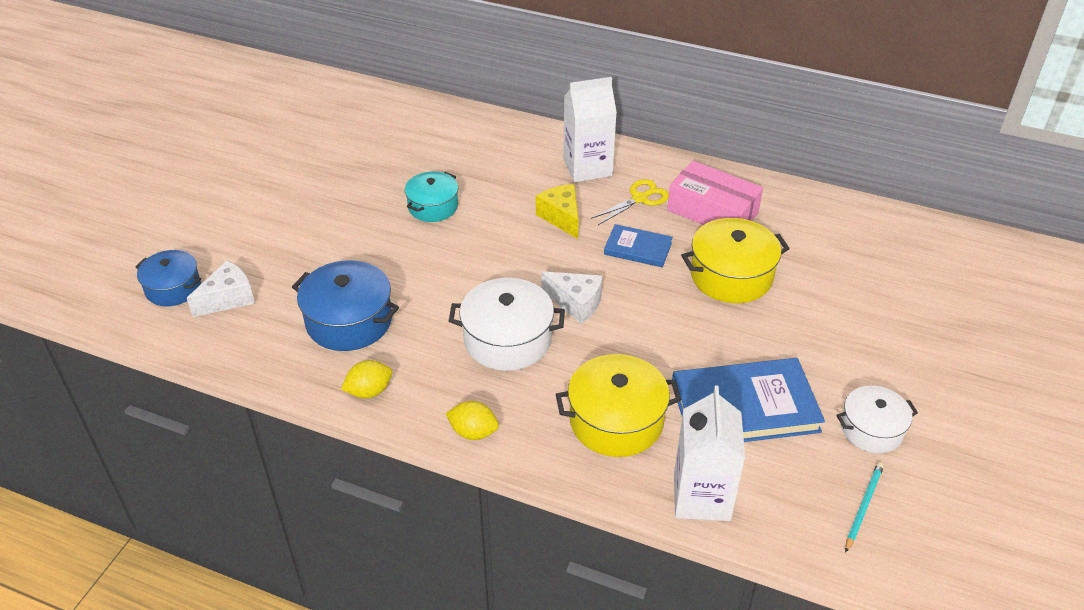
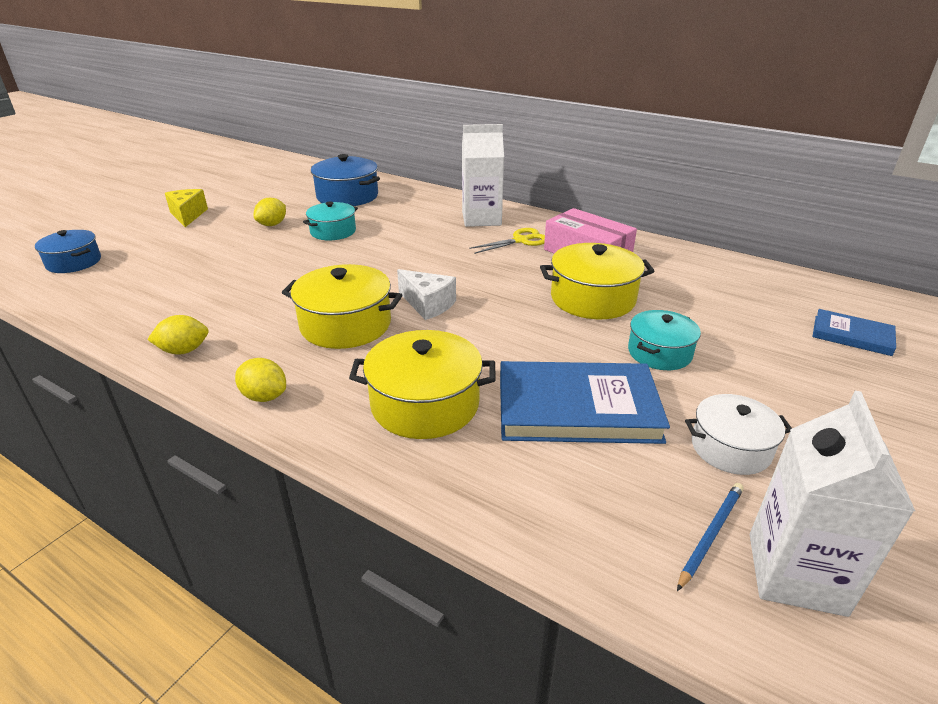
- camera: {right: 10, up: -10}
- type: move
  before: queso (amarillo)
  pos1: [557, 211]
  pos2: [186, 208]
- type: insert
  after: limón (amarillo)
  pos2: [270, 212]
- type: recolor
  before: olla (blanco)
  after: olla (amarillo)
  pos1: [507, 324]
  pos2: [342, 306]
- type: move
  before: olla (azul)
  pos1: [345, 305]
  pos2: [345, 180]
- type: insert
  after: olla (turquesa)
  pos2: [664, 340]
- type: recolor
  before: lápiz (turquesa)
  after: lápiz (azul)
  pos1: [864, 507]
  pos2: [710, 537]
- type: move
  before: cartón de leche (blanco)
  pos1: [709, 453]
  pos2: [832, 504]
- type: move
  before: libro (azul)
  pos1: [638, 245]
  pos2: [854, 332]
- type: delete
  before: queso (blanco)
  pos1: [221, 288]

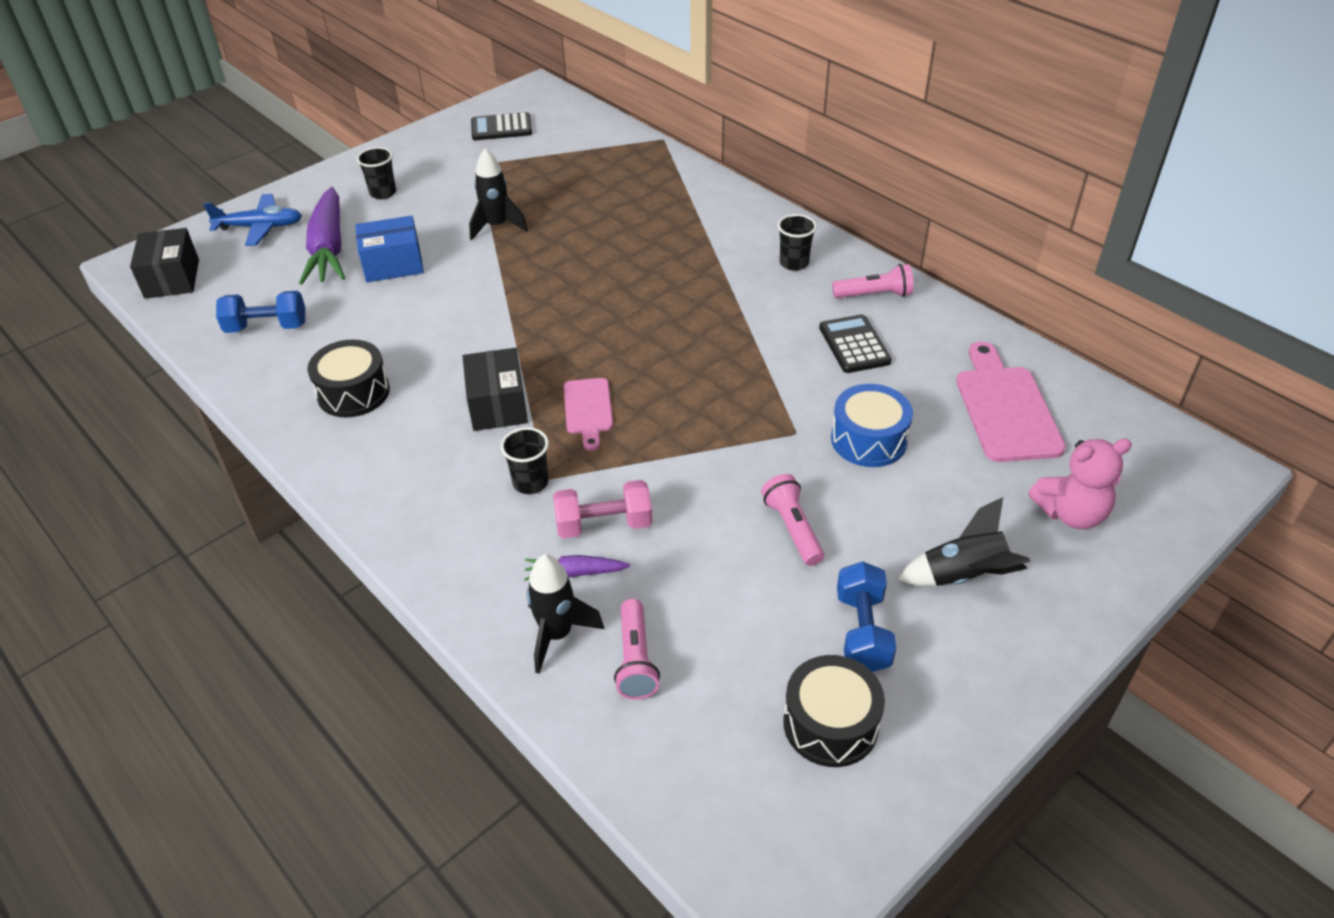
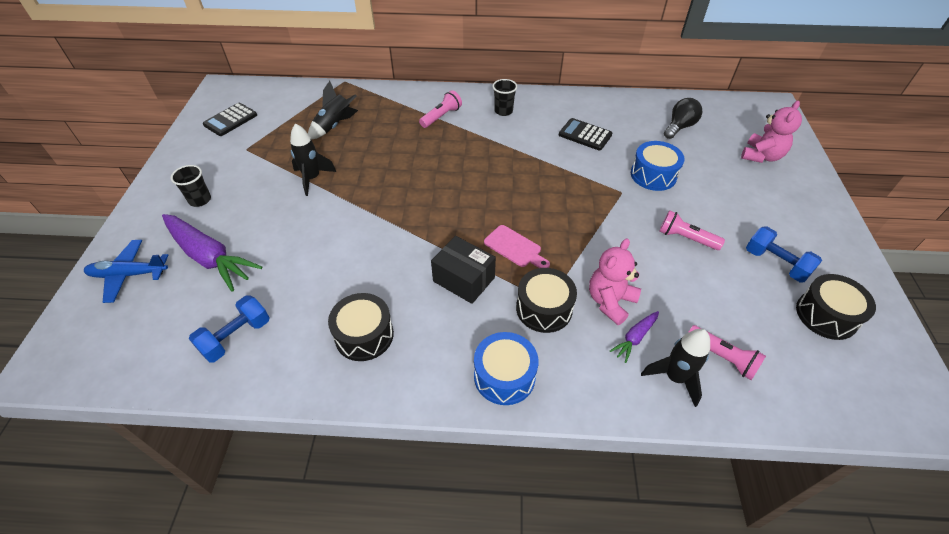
- camera: {right: -45, up: 5}
- type: rotate
  before: avión (azul)
  pos1: [252, 220]
  pos2: [126, 271]
  turn: -135
- type: move
  before: cohete (negro)
  pos1: [963, 541]
  pos2: [333, 110]
- type: move
  before: lámpara de mano (rosa)
  pos1: [873, 281]
  pos2: [440, 109]
- type: insert
  after: tambor (azul)
  pos2: [506, 368]
- type: replace
  before: vaso (negro)
  after: tambor (negro)
  pos1: [525, 460]
  pos2: [546, 300]
- type: replace
  before: mancuerna (rosa)
  after: osito (rosa)
  pos1: [602, 509]
  pos2: [615, 281]
- type: replace
  before: tabla de cortar (rosa)
  after: bombilla (negro)
  pos1: [1011, 402]
  pos2: [683, 118]
- type: delete
  before: caja (negro)
  pos1: [164, 263]
- type: delete
  before: caja (azul)
  pos1: [389, 249]

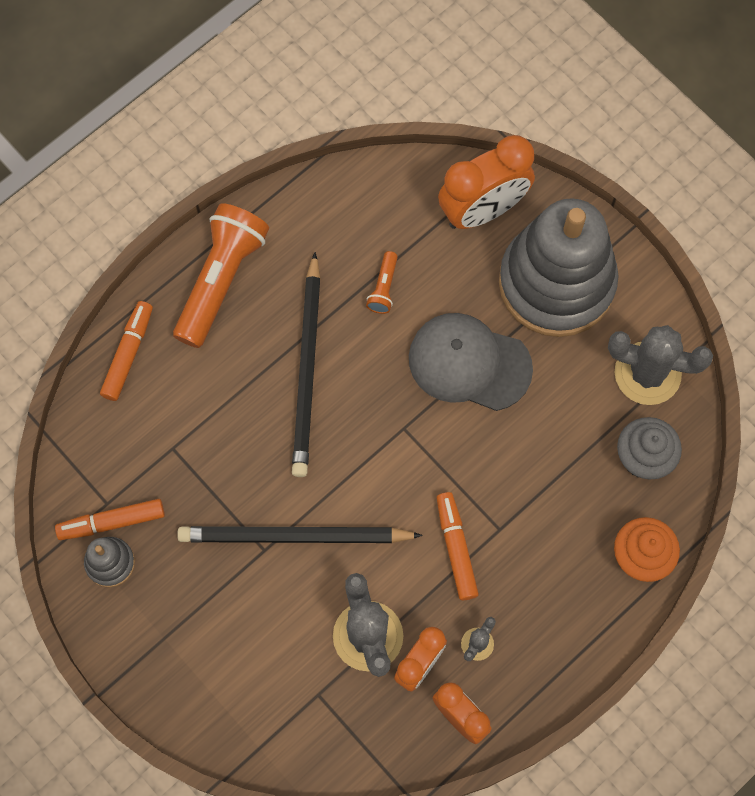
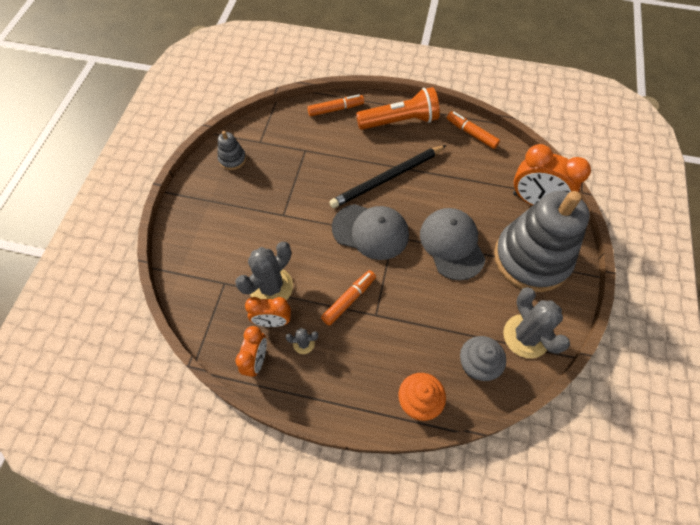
- camera: {right: 55, up: -10}
- type: insert
  after: gorra (gris)
  pos2: [370, 232]
- type: move
  before: rotulador (naranja)
  pos1: [110, 519]
  pos2: [473, 130]
- type: delete
  before: lápiz (negro)
  pos1: [300, 534]
- type: delete
  before: lámpara de mano (naranja)
  pos1: [382, 282]

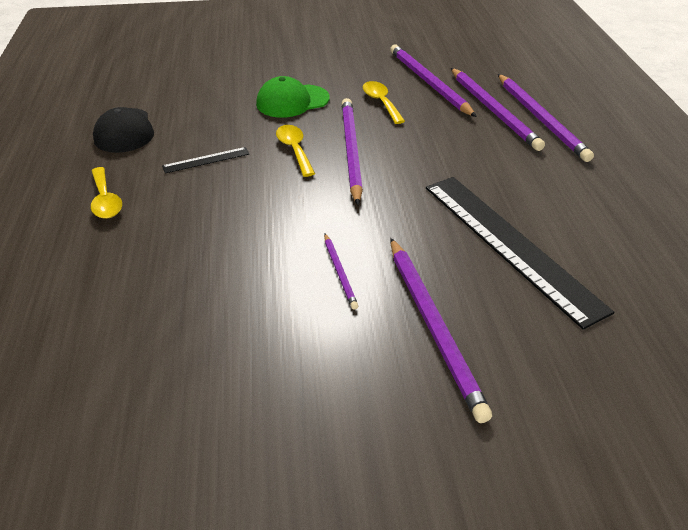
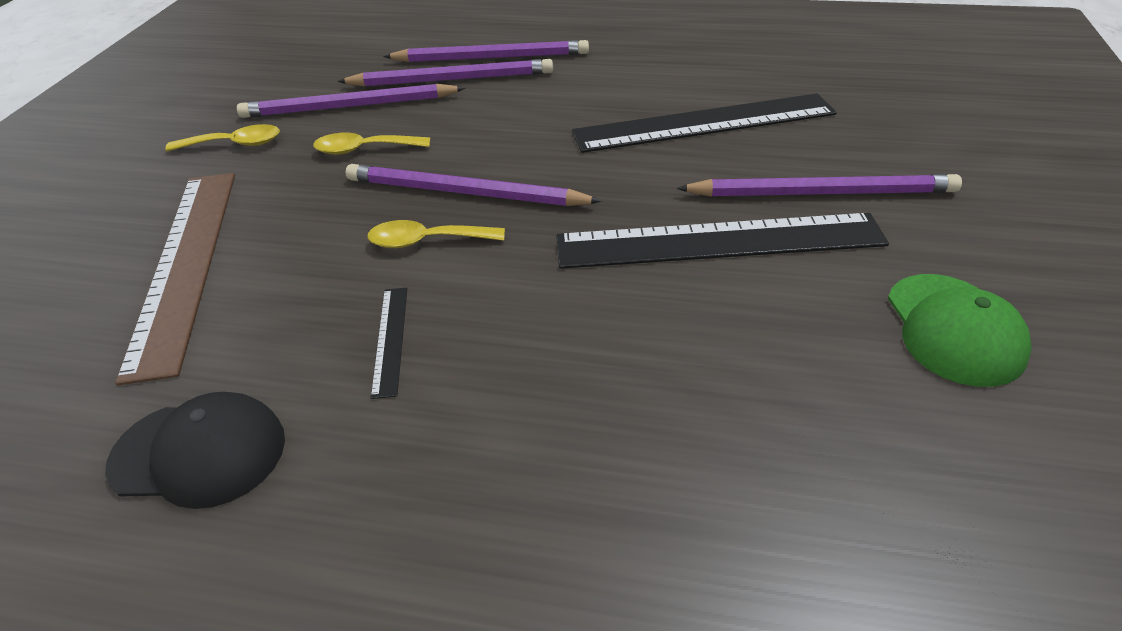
- camera: {right: -70, up: 0}
- type: insert
  after: regla (marrón)
  pos2: [175, 279]
- type: move
  before: cuchara (amarillo)
  pos1: [106, 193]
  pos2: [222, 138]
- type: replace
  before: lápiz (morado)
  after: regla (negro)
  pos1: [341, 272]
  pos2: [722, 241]
- type: move
  before: gorra (verde)
  pos1: [293, 97]
  pos2: [960, 330]

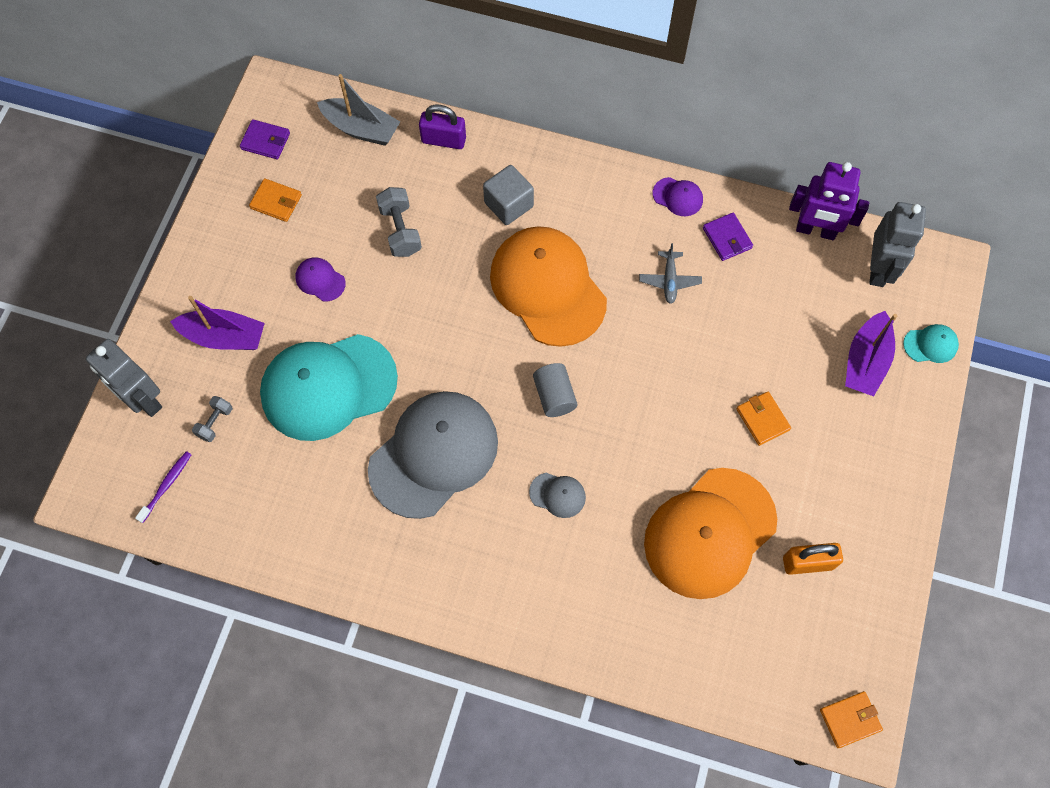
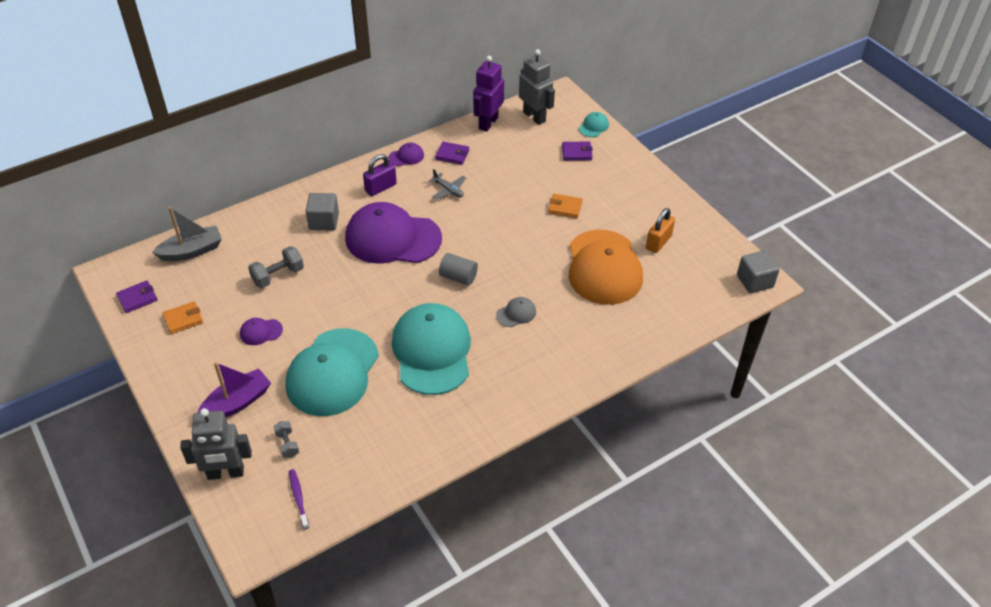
- camera: {right: -50, up: -20}
- type: rotate
  before: mancuerna (gris)
  pos1: [399, 222]
  pos2: [276, 267]
  turn: -60
- type: recolor
  before: gorra (naranja)
  after: gorra (morado)
  pos1: [548, 286]
  pos2: [393, 232]
- type: move
  before: candado (morado)
  pos1: [442, 126]
  pos2: [380, 175]
- type: recolor
  before: gorra (gris)
  after: gorra (turquesa)
  pos1: [433, 455]
  pos2: [431, 349]
- type: rotate
  before: robot (morado)
  pos1: [829, 201]
  pos2: [488, 94]
  turn: 150
- type: replace
  before: barco (morado)
  after: cartera (morado)
  pos1: [871, 353]
  pos2: [577, 151]
- type: replace
  before: cartera (naranja)
  after: cubo (gris)
  pos1: [851, 719]
  pos2: [758, 271]

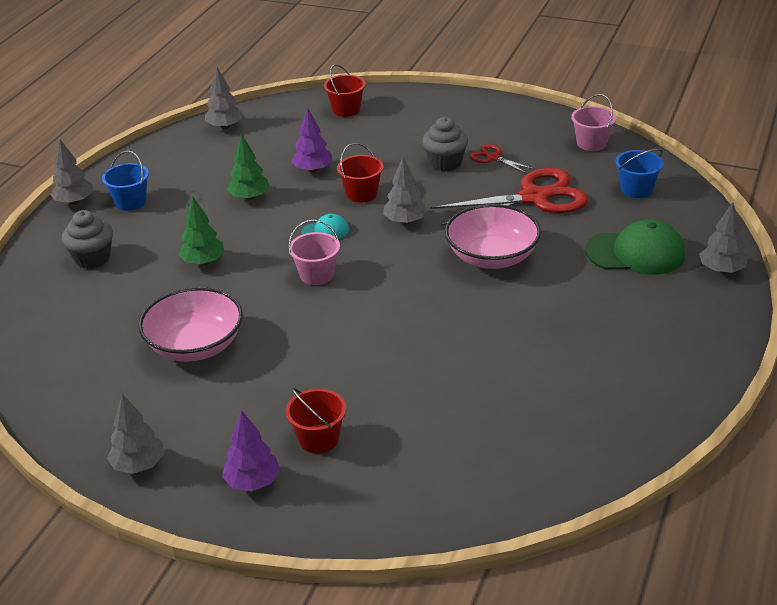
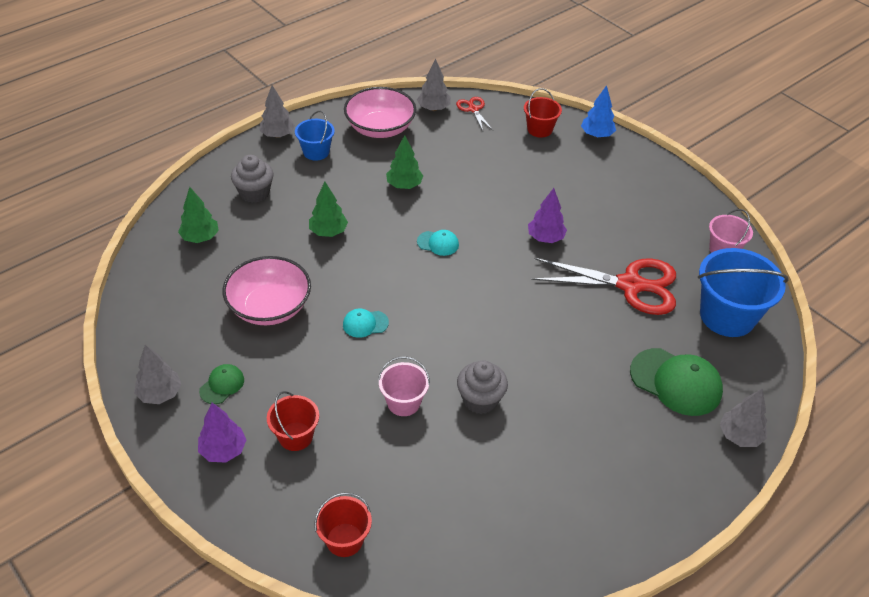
- camera: {right: 25, up: 10}
- type: insert
  after: árbol (verde)
  pos2: [198, 215]
- type: insert
  after: gorra (verde)
  pos2: [221, 384]
- type: move
  before: balde (rojo)
  pos1: [360, 172]
  pos2: [343, 525]
- type: insert
  after: gorra (turquesa)
  pos2: [366, 323]
- type: move
  before: cuenco (rosa)
  pos1: [493, 236]
  pos2: [380, 112]
- type: move
  before: balde (rosa)
  pos1: [314, 252]
  pos2: [404, 386]
- type: move
  before: tijeras (rojo)
  pos1: [502, 159]
  pos2: [474, 114]
- type: move
  before: magdalena (gris)
  pos1: [445, 144]
  pos2: [482, 387]
- type: move
  before: árbol (morado)
  pos1: [312, 140]
  pos2: [547, 215]
- type: insert
  after: árbol (azul)
  pos2: [598, 111]
- type: resize
  before: balde (azul)
  pos1: [639, 173]
  pos2: [743, 292]
  scale: 1.8
- type: delete
  before: árbol (gris)
  pos1: [405, 191]

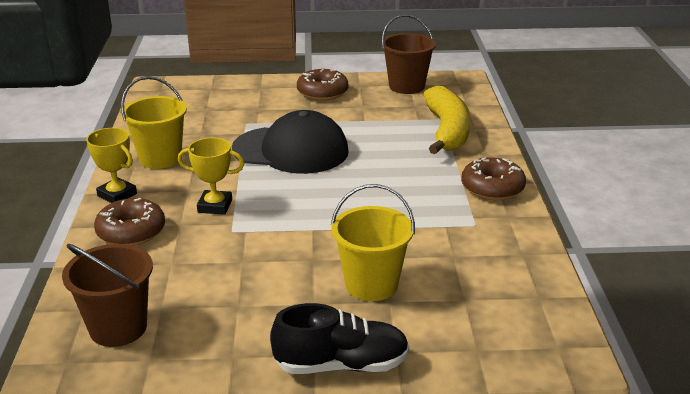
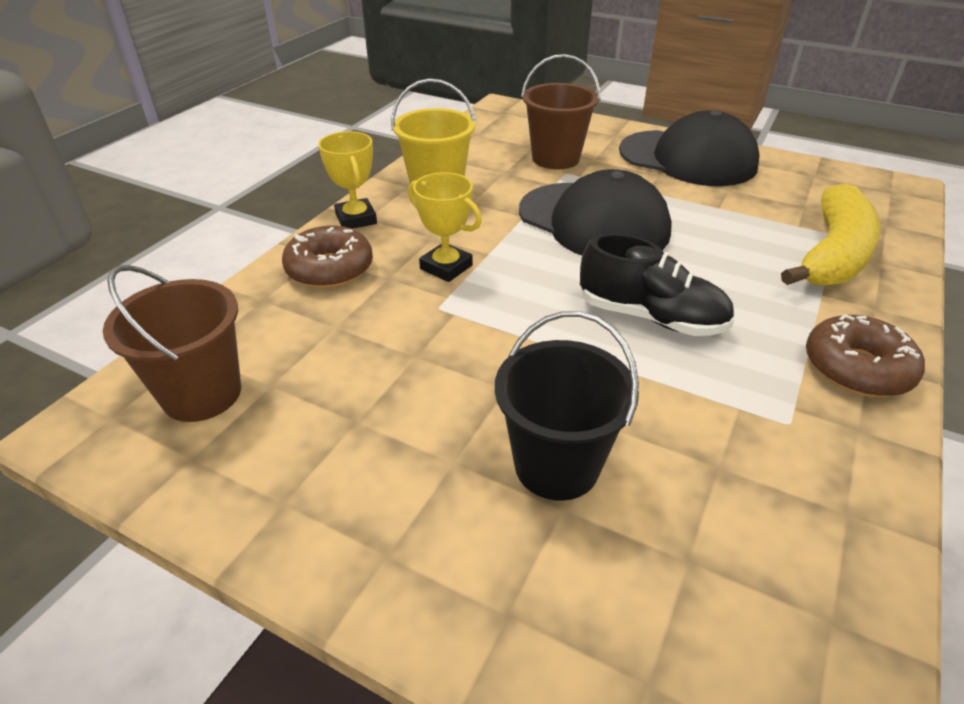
- camera: {right: 30, up: 10}
- type: recolor
  before: balde (amarillo)
  after: balde (negro)
  pos1: [373, 242]
  pos2: [567, 406]
- type: move
  before: balde (marrón)
  pos1: [408, 54]
  pos2: [560, 111]
- type: move
  before: zapato (negro)
  pos1: [339, 338]
  pos2: [657, 284]
- type: replace
  before: rosquilla (marrón)
  after: gorra (negro)
  pos1: [322, 85]
  pos2: [689, 148]

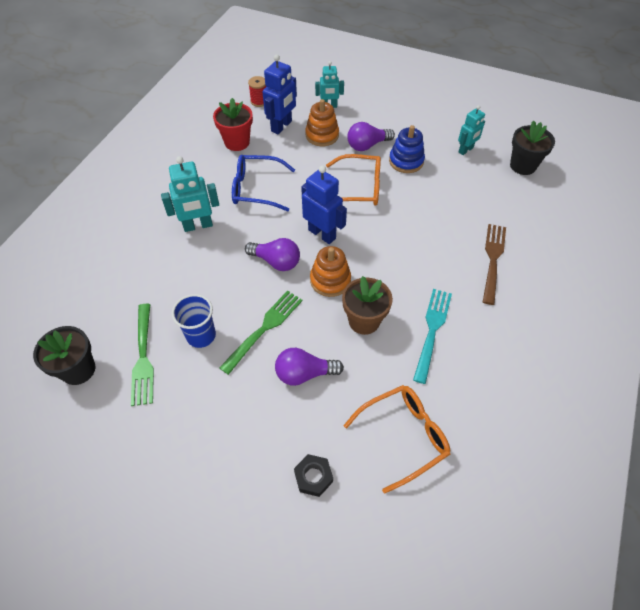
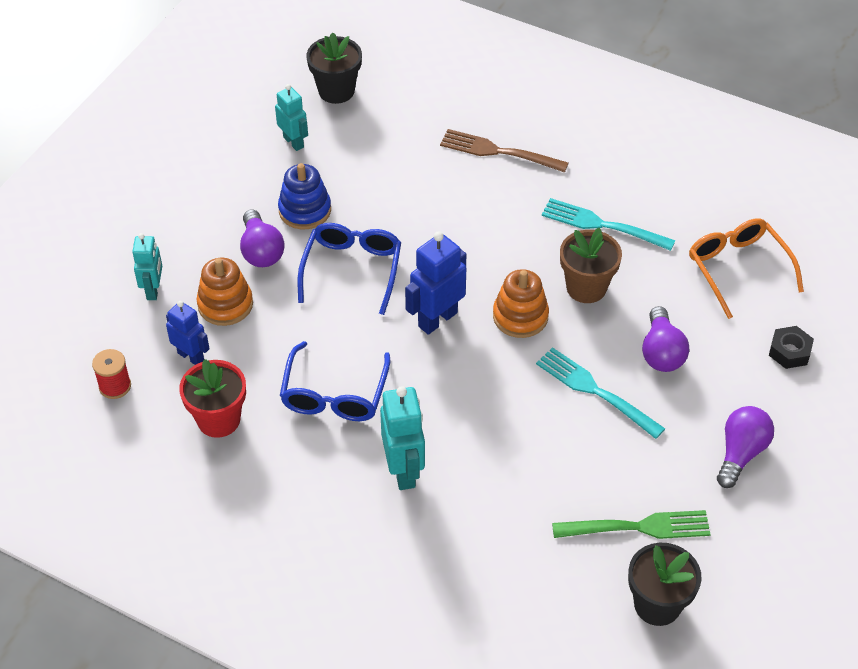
- camera: {right: -85, up: -5}
- type: resize
  before: robot (azul)
  pos1: [280, 94]
  pos2: [188, 333]
  scale: 0.66
- type: recolor
  before: gafas (naranja)
  after: gafas (azul)
  pos1: [353, 180]
  pos2: [349, 269]
- type: recolor
  before: tenedor (verde)
  after: tenedor (turquesa)
  pos1: [260, 332]
  pos2: [600, 393]
- type: move
  before: bombilla (morado)
  pos1: [272, 254]
  pos2: [745, 447]
- type: delete
  before: vaso (azul)
  pos1: [194, 321]

